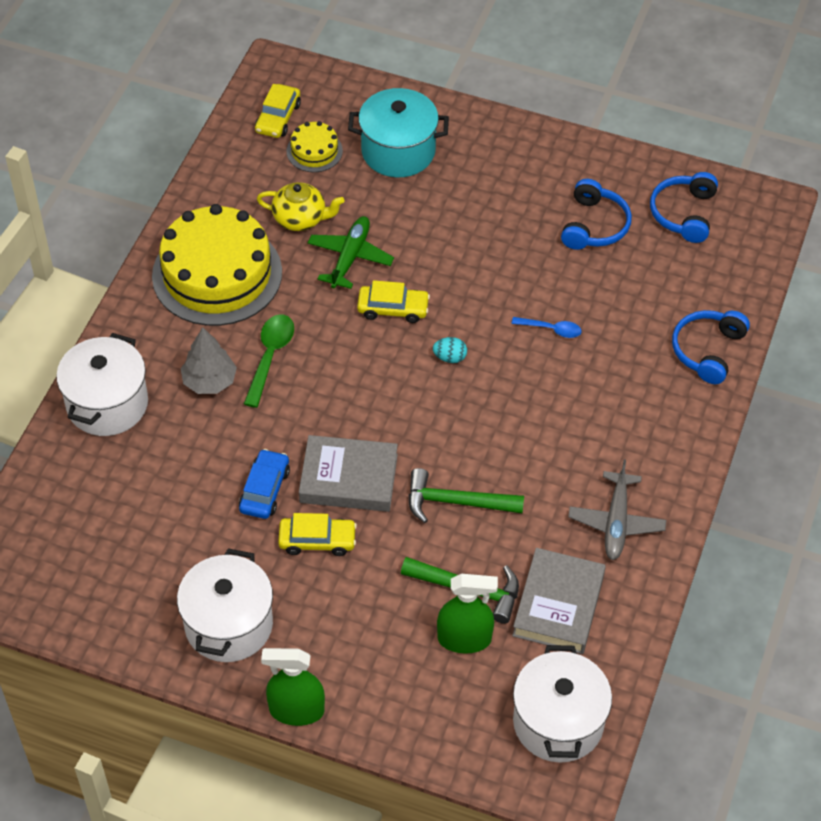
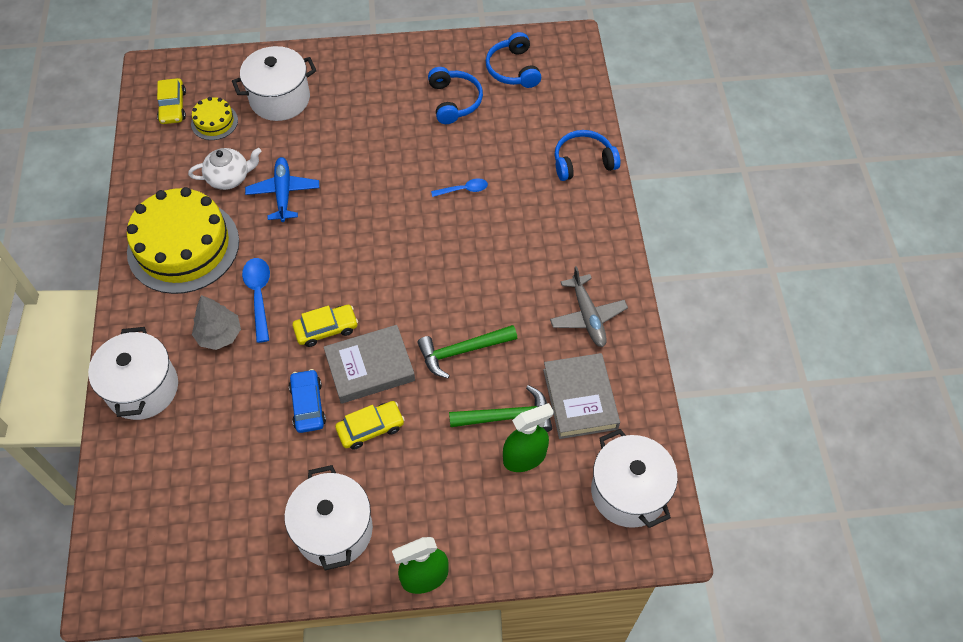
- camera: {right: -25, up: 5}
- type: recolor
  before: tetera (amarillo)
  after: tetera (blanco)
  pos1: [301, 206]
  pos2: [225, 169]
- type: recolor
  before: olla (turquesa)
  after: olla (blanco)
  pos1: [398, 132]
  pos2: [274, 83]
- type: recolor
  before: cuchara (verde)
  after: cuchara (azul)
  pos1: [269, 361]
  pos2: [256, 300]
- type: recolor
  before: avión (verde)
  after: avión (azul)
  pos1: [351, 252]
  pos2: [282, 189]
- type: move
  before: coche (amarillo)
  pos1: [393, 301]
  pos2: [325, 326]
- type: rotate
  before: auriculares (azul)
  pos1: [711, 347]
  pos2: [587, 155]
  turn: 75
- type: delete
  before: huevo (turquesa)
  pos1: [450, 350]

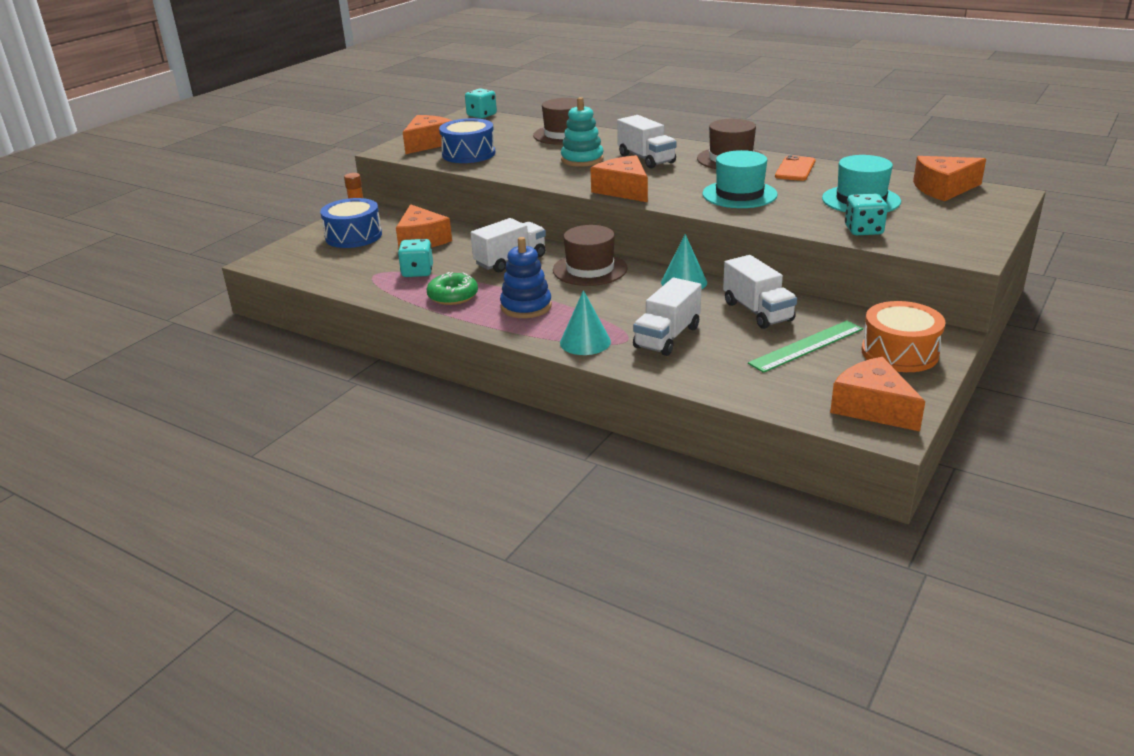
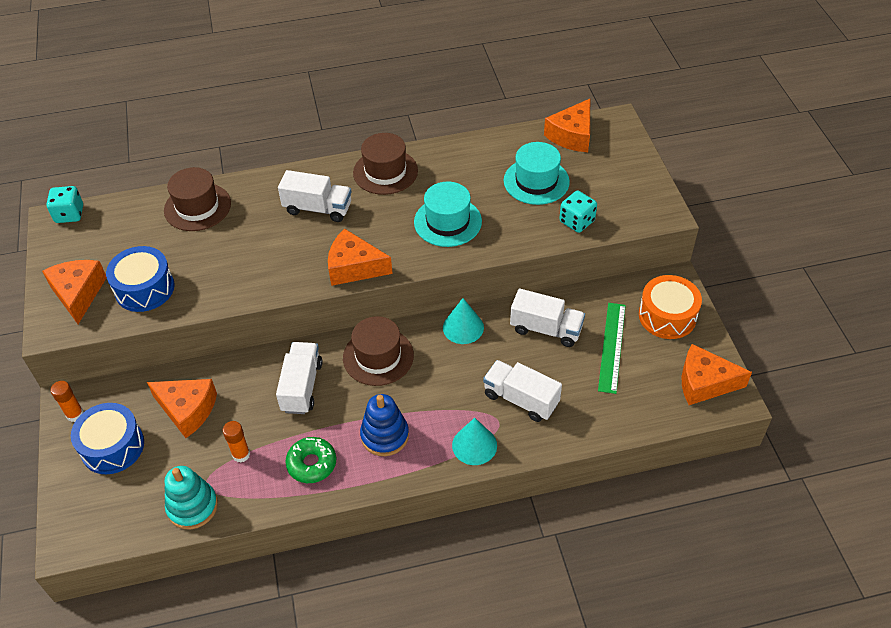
- camera: {right: -45, up: 20}
- type: move
  before: juguete apilable (turquesa)
  pos1: [582, 132]
  pos2: [191, 497]
- type: replace
  before: dado (turquesa)
  after: barra de pegamento (naranja)
  pos1: [415, 258]
  pos2: [236, 442]
- type: rotate
  before: camión (blanco)
  pos1: [667, 317]
  pos2: [522, 391]
  turn: 135
- type: delete
  before: móvil (naranja)
  pos1: [795, 168]

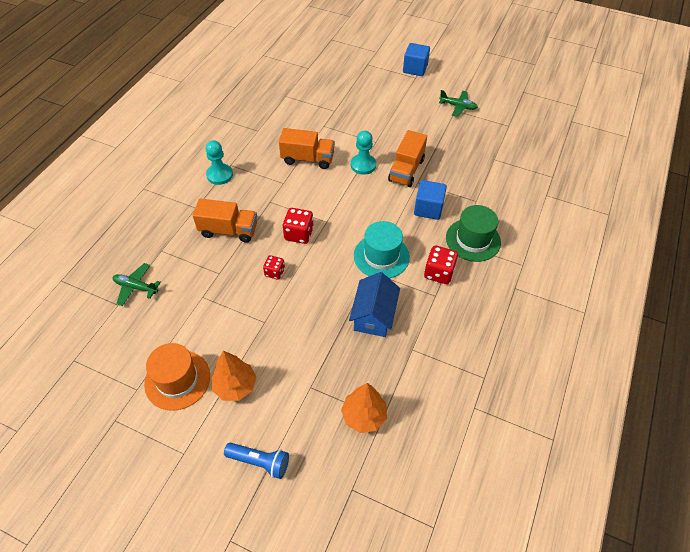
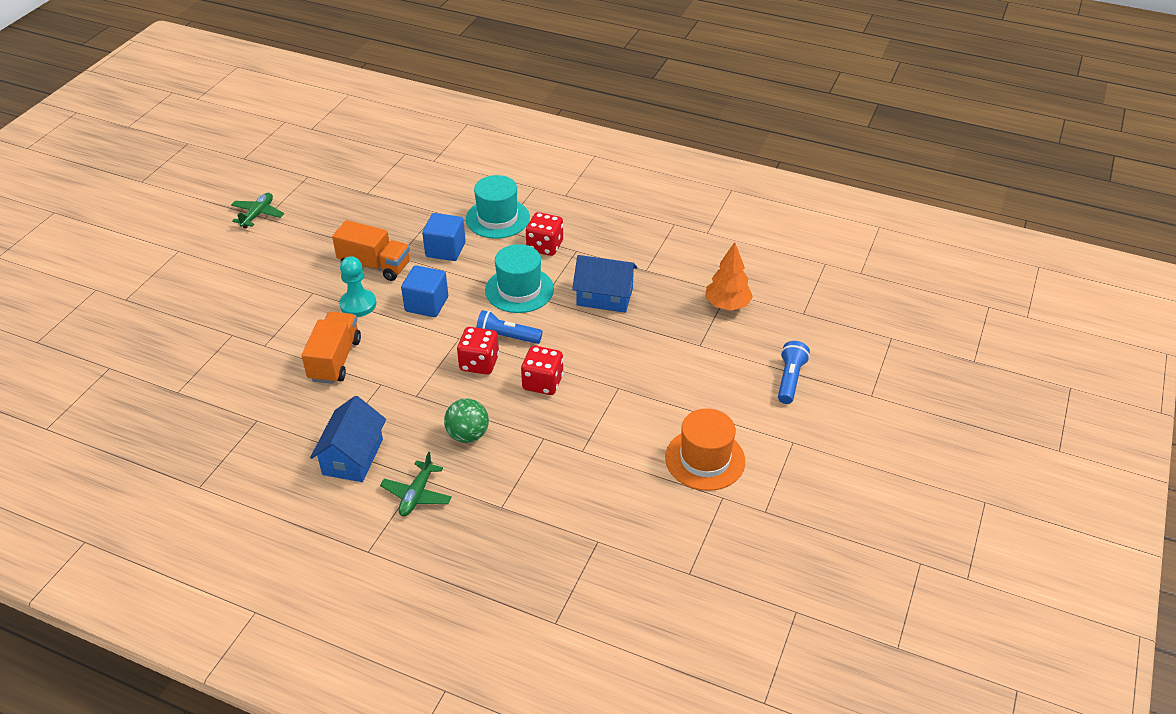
- camera: {right: -90, up: -10}
- type: replace
  before: peón (turquesa)
  after: casa (azul)
  pos1: [219, 162]
  pos2: [348, 439]
- type: move
  before: avión (verde)
  pos1: [137, 284]
  pos2: [416, 484]
- type: move
  before: cubo (azul)
  pos1: [416, 59]
  pos2: [424, 291]
- type: replace
  before: camión (naranja)
  after: pelota (verde)
  pos1: [225, 221]
  pos2: [466, 420]
- type: recolor
  before: sombrero (verde)
  after: sombrero (turquesa)
  pos1: [473, 233]
  pos2: [498, 207]
- type: insert
  after: lámpara de mano (azul)
  pos2: [509, 327]
- type: resize
  before: dado (rojo)
  pos1: [274, 267]
  pos2: [542, 370]
  scale: 1.58
- type: delete
  before: árbol (naranja)
  pos1: [234, 376]

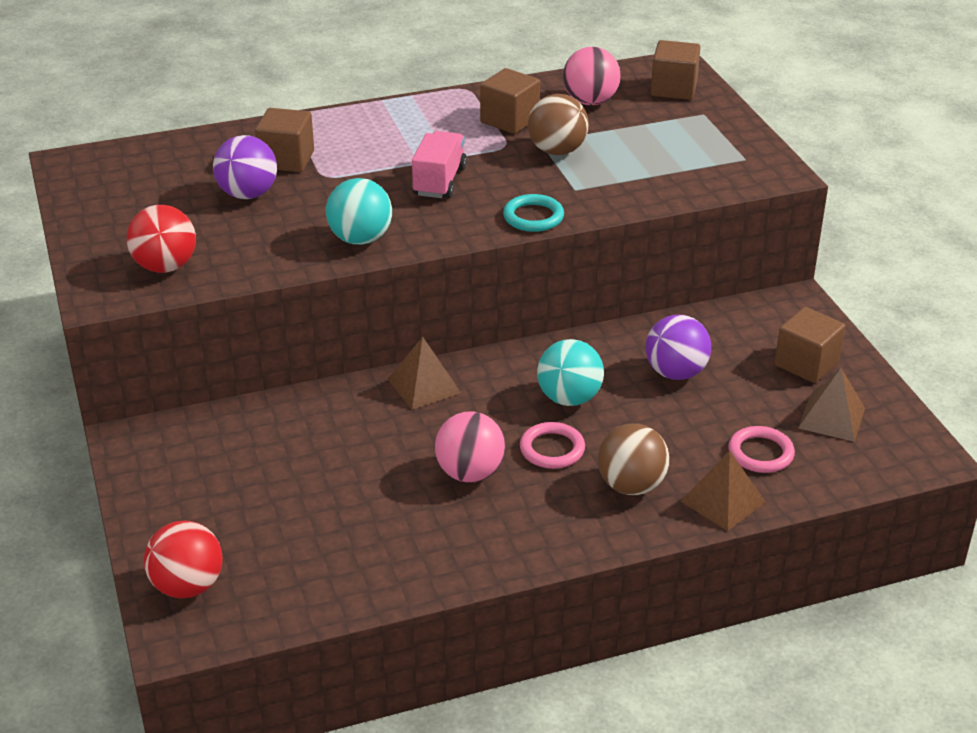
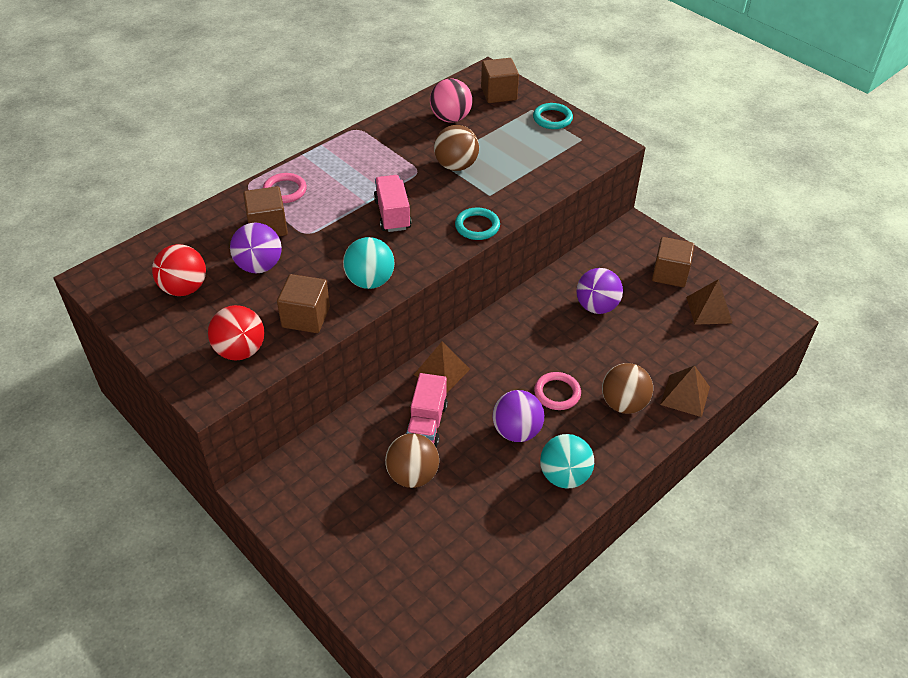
- camera: {right: -25, up: 10}
- type: move
  before: pelota (rojo)
  pos1: [183, 559]
  pos2: [179, 270]
- type: move
  before: anillo (rosa)
  pos1: [761, 449]
  pos2: [285, 188]
- type: move
  before: cubo (marrón)
  pos1: [510, 101]
  pos2: [303, 303]
- type: insert
  after: pelota (marrón)
  pos2: [412, 460]
- type: insert
  after: camión (rosa)
  pos2: [427, 410]
- type: recolor
  before: pelota (rosa)
  after: pelota (morado)
  pos1: [470, 447]
  pos2: [518, 416]
- type: insert
  after: anillo (turquesa)
  pos2: [553, 116]
- type: move
  before: pelota (turquesa)
  pos1: [570, 372]
  pos2: [567, 461]

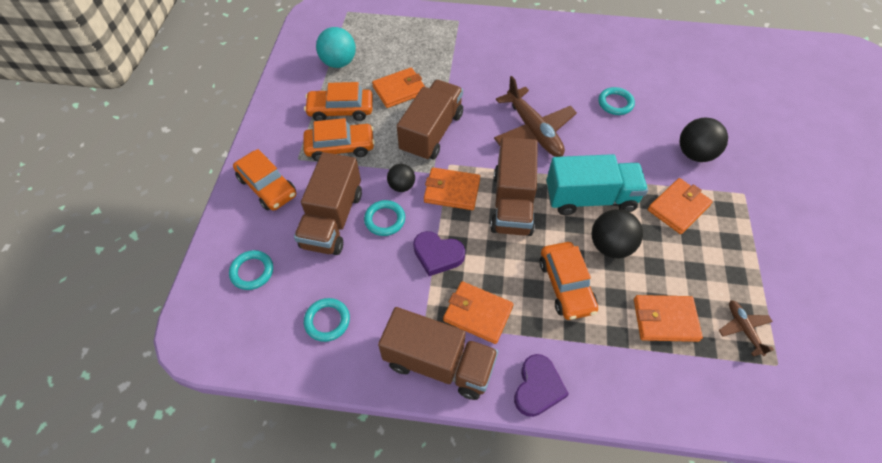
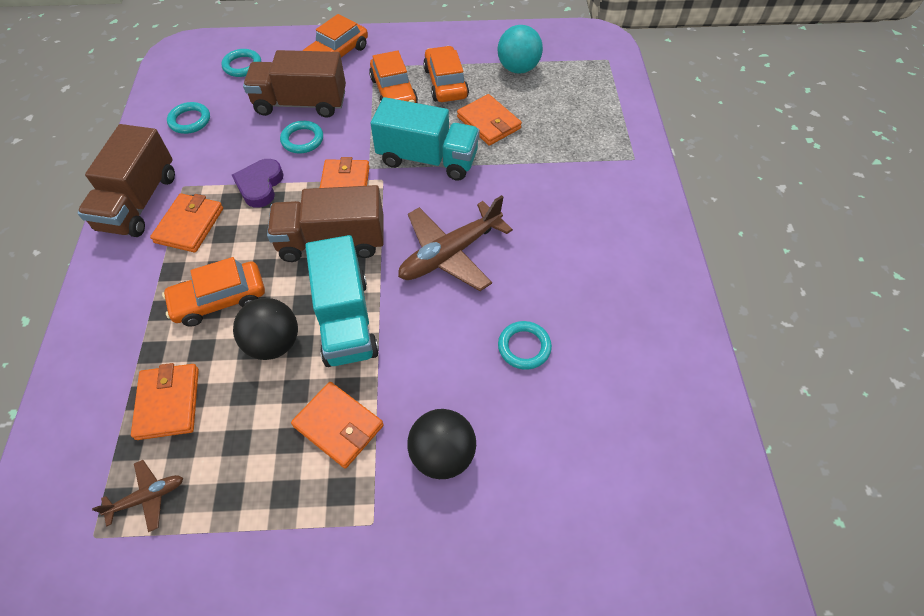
- camera: {right: 80, up: 0}
- type: recolor
  before: camión (marrón)
  after: camión (turquesa)
  pos1: [430, 120]
  pos2: [425, 139]
- type: delete
  before: pelota (negro)
  pos1: [401, 178]
- type: delete
  before: corazón (morado)
  pos1: [541, 385]

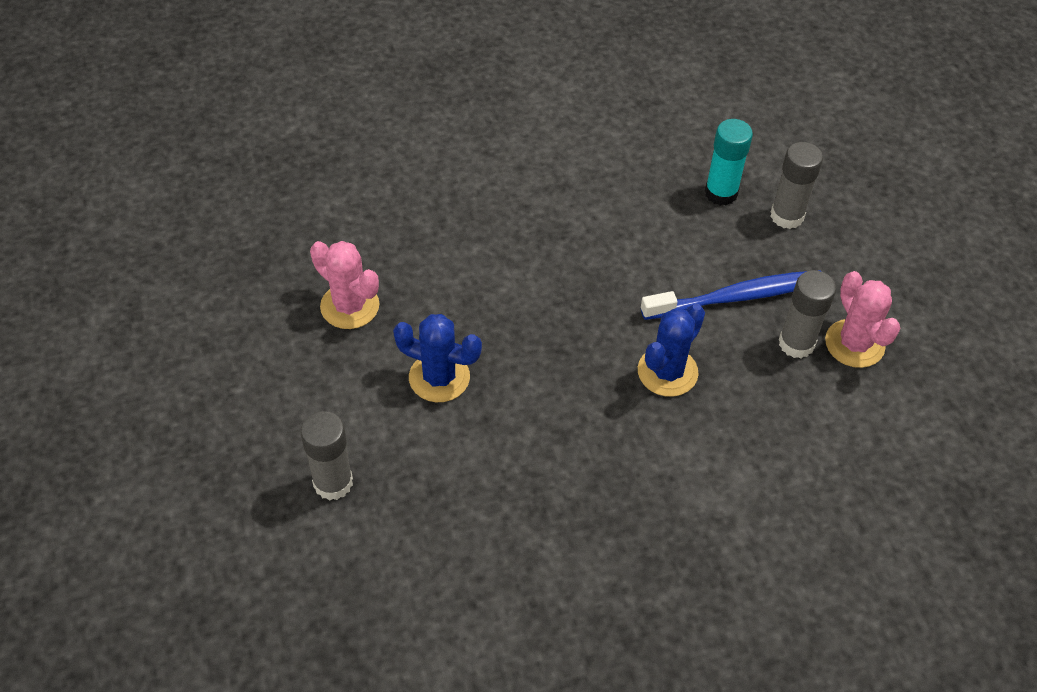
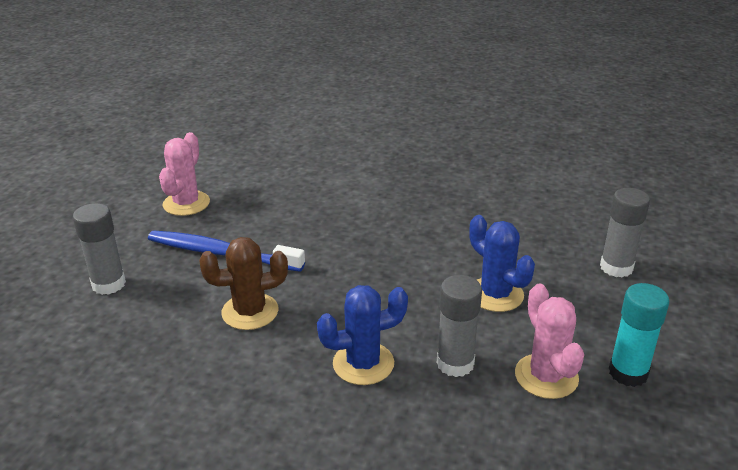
- camera: {right: -145, up: -20}
- type: insert
  after: cactus (marrón)
  pos2: [243, 283]
- type: move
  before: cactus (azul)
  pos1: [671, 350]
  pos2: [362, 335]
- type: move
  before: barra de pegamento (gris)
  pos1: [807, 314]
  pos2: [459, 326]
- type: move
  before: barra de pegamento (turquesa)
  pos1: [729, 162]
  pos2: [638, 335]

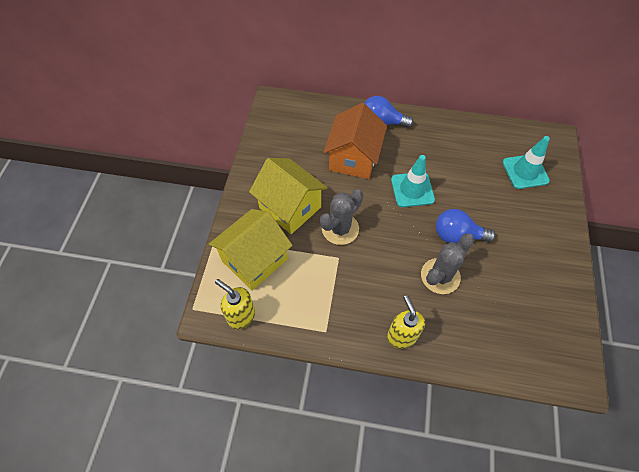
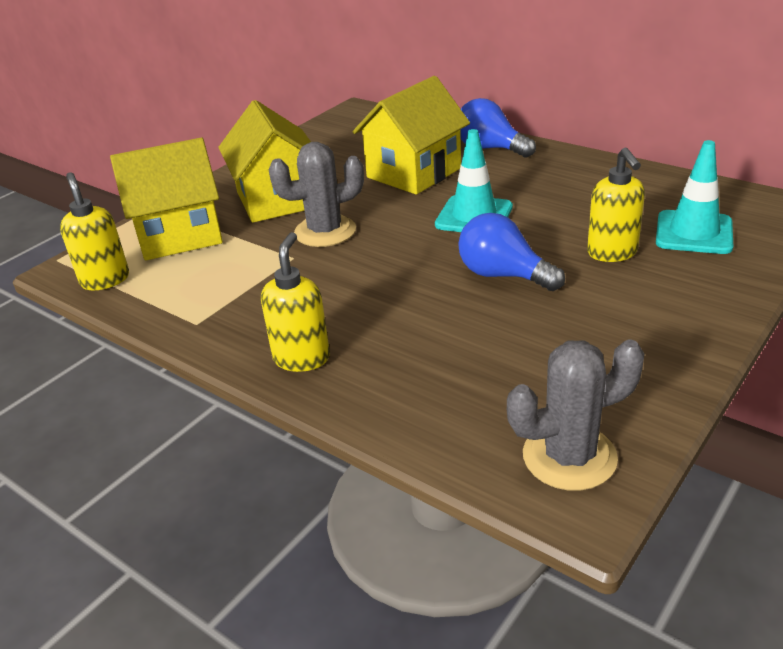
- camera: {right: 30, up: -25}
- type: recolor
  before: casa (naranja)
  after: casa (amarillo)
  pos1: [355, 141]
  pos2: [411, 135]
- type: move
  before: cactus (gris)
  pos1: [447, 263]
  pos2: [575, 415]
- type: insert
  after: dispensador de jabón (amarillo)
  pos2: [616, 205]

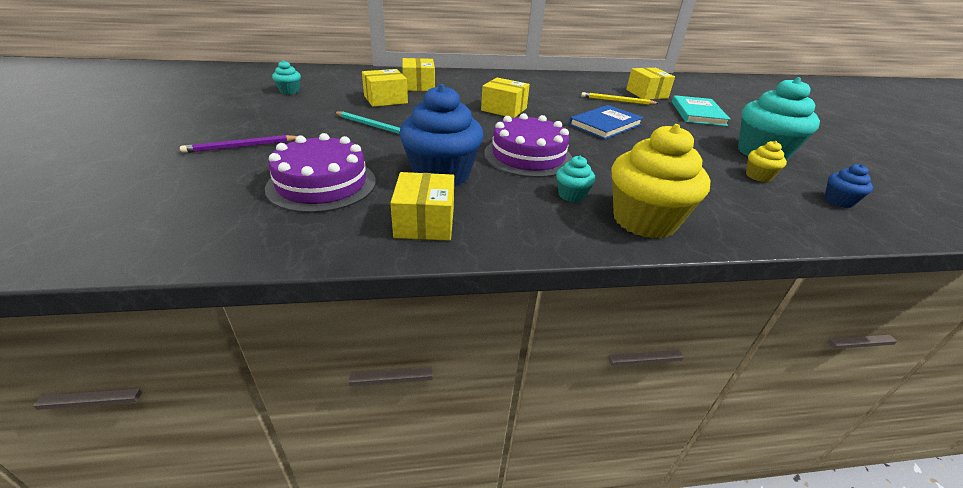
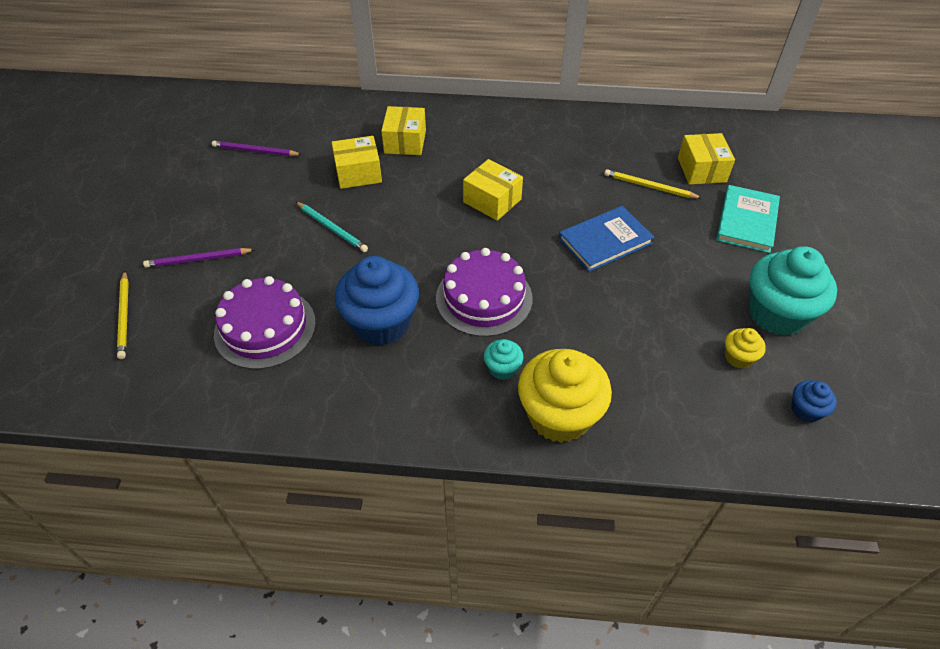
- camera: {right: 15, up: 15}
- type: insert
  after: lápiz (amarillo)
  pos2: [123, 315]
- type: replace
  before: magdalena (turquesa)
  after: lápiz (morado)
  pos1: [286, 77]
  pos2: [257, 148]
- type: delete
  before: caja (amarillo)
  pos1: [422, 206]

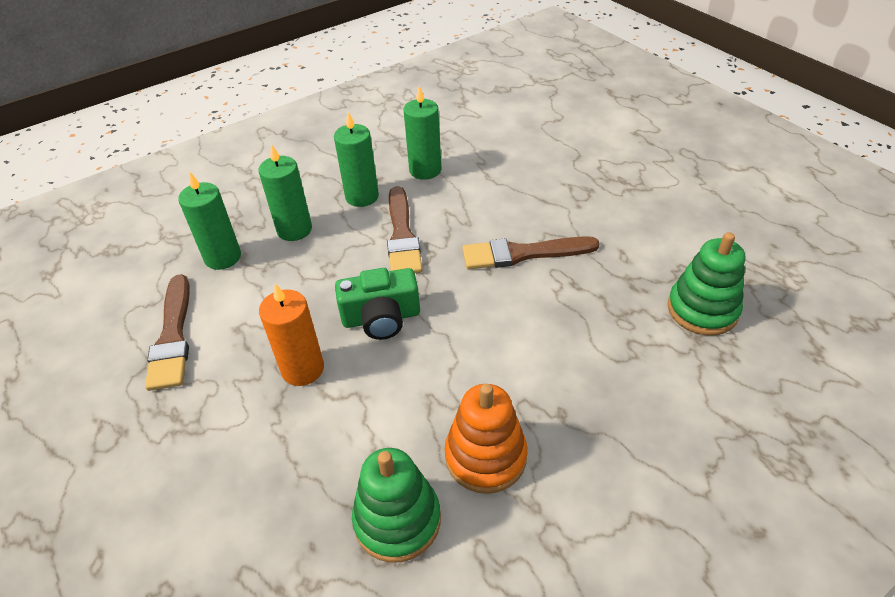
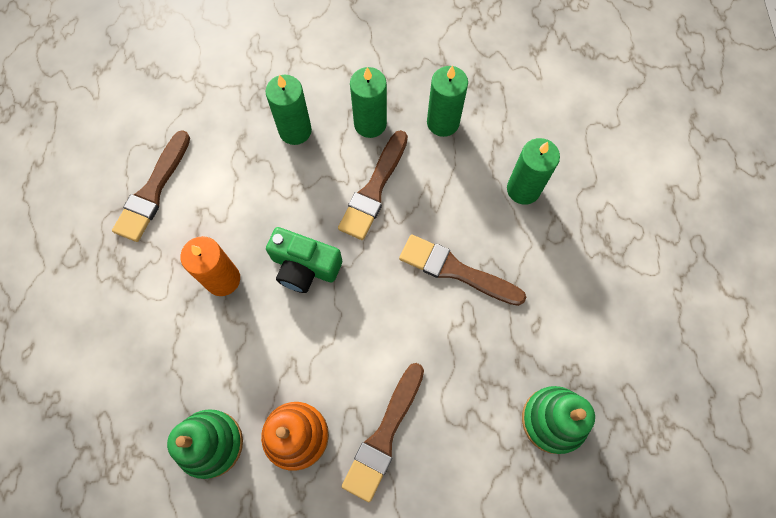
- camera: {right: 30, up: 25}
- type: insert
  after: pincel (marrón)
  pos2: [383, 432]
- type: move
  before: vela (verde)
  pos1: [209, 220]
  pos2: [533, 171]

